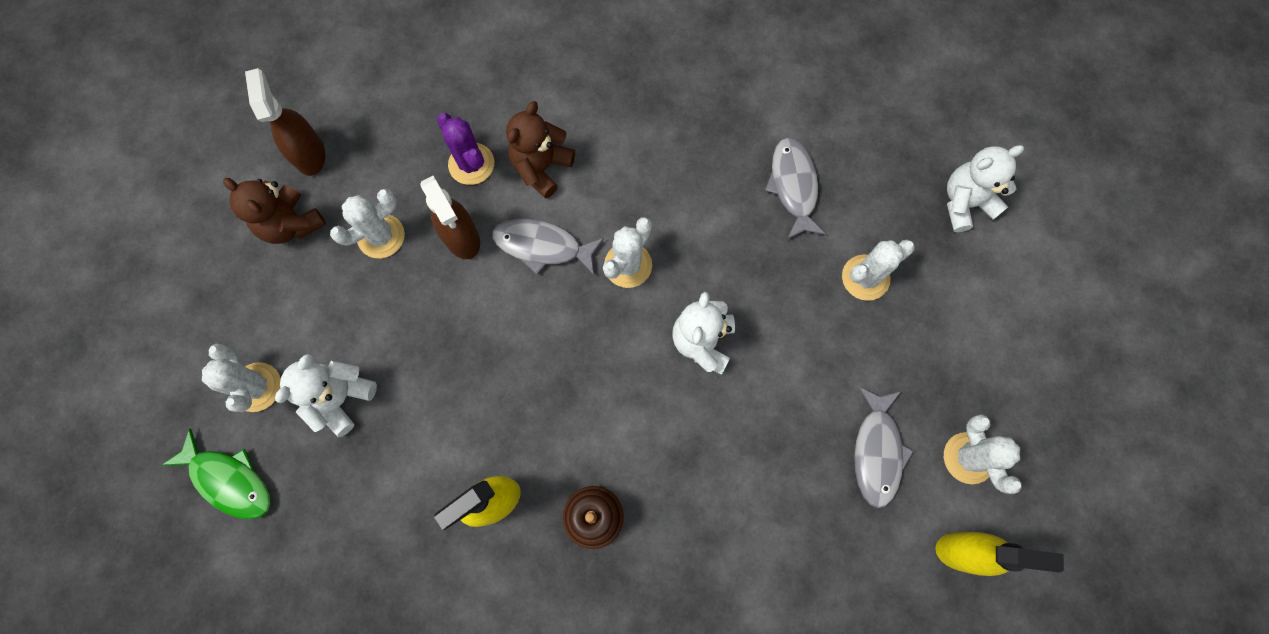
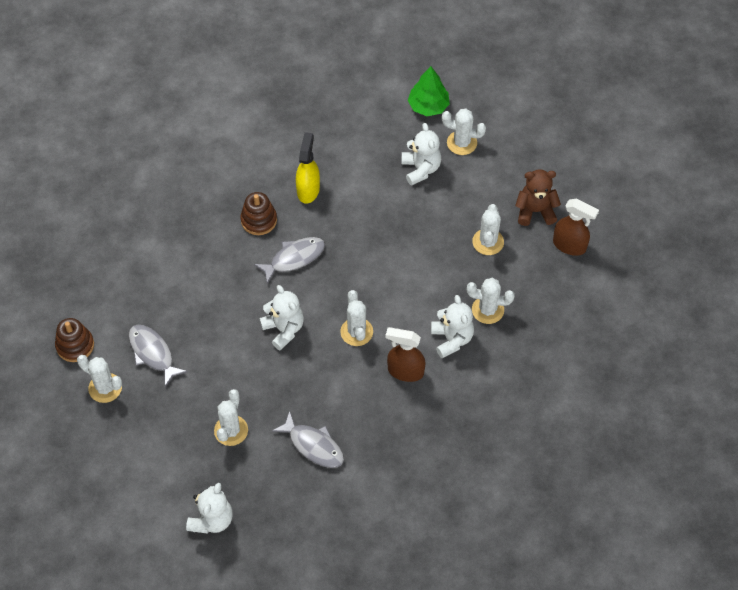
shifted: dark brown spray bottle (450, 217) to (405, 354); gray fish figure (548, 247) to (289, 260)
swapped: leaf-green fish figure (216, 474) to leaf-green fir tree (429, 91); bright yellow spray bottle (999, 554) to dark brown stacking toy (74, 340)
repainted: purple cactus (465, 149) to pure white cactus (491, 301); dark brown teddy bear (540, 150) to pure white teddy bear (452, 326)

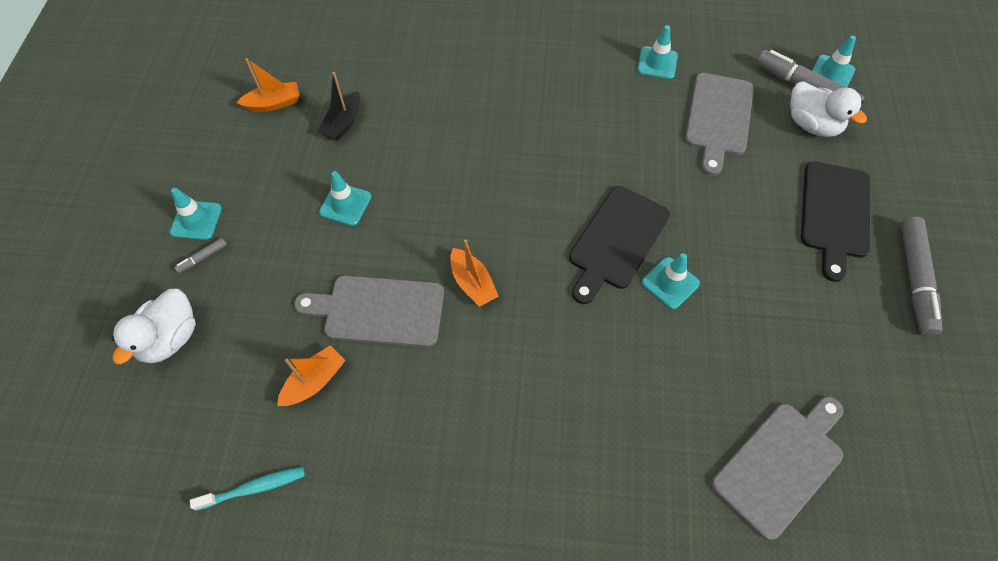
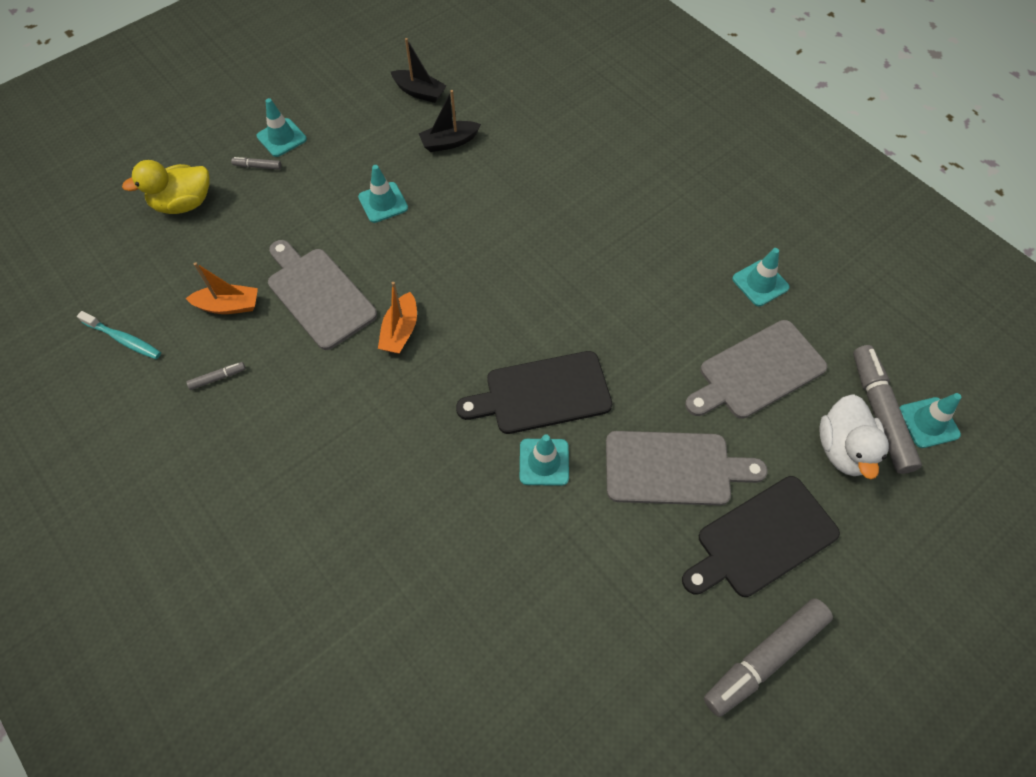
new: gray marker pen (216, 376)
shifted: gray chopping board (777, 468) to (687, 468)
repainted: pure white rubber duck (153, 326) to bright yellow rubber duck (166, 187); orange-coloured sailboat (268, 85) to ebony sailboat (419, 70)

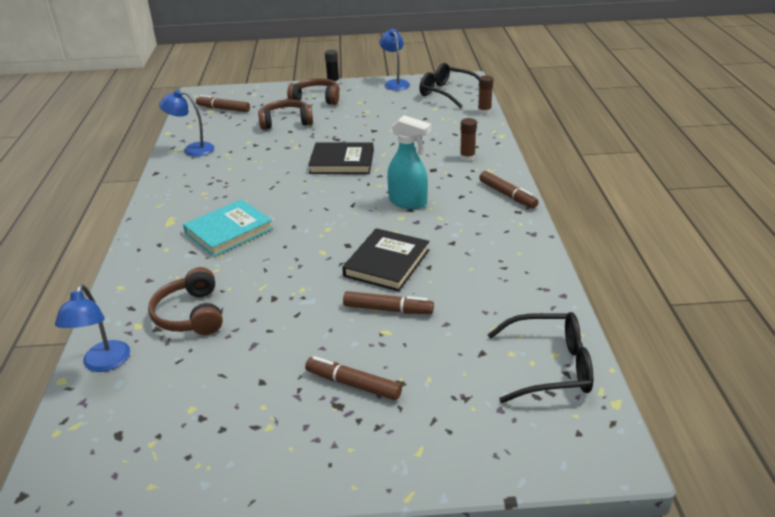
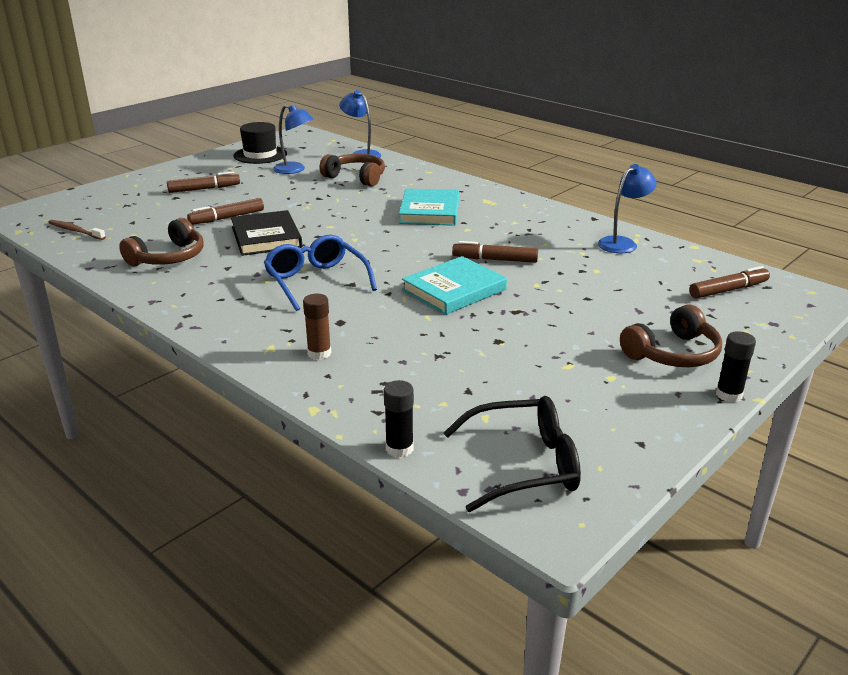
new: ebony tall hat (260, 143)
shifted: dark brown headset (285, 114) to (161, 242); blue desk lamp (394, 59) to (293, 139); dark brown marker pen (509, 190) to (495, 252)
swapped: aqua spray bottle (409, 162) to blue spectacles (320, 273); ebony spectacles (540, 357) to dark brown toothbrush (77, 230)
repainted: ebony book (341, 158) to aqua book (454, 285); dark brown stick of glue (485, 95) to ebony stick of glue (399, 418)

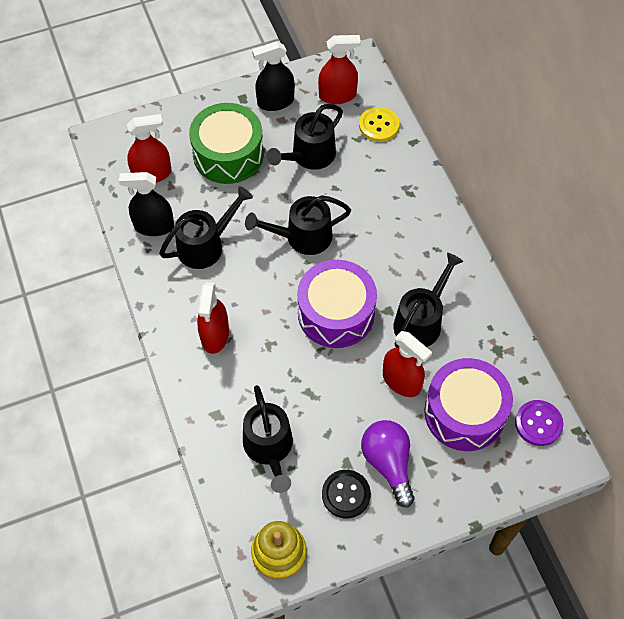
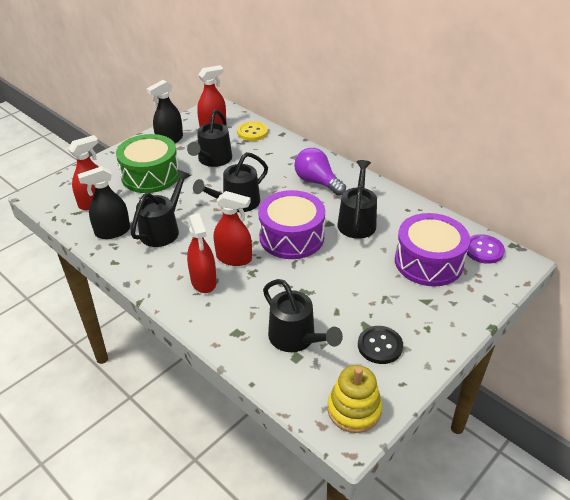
shifted: purple light bulb (388, 464) to (320, 172); crimson spray bottle (407, 364) to (233, 228)

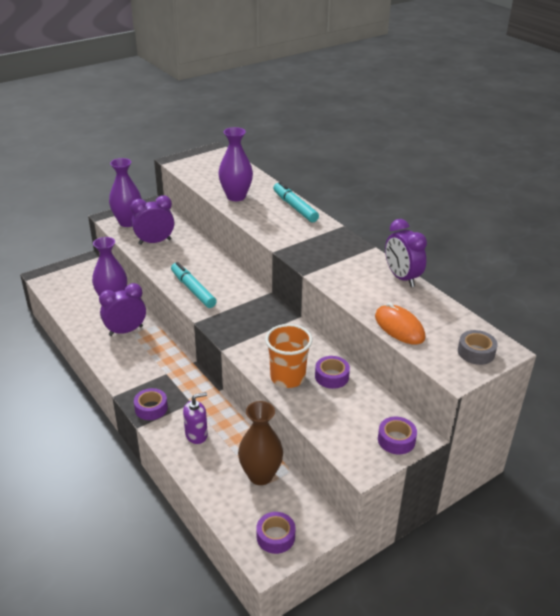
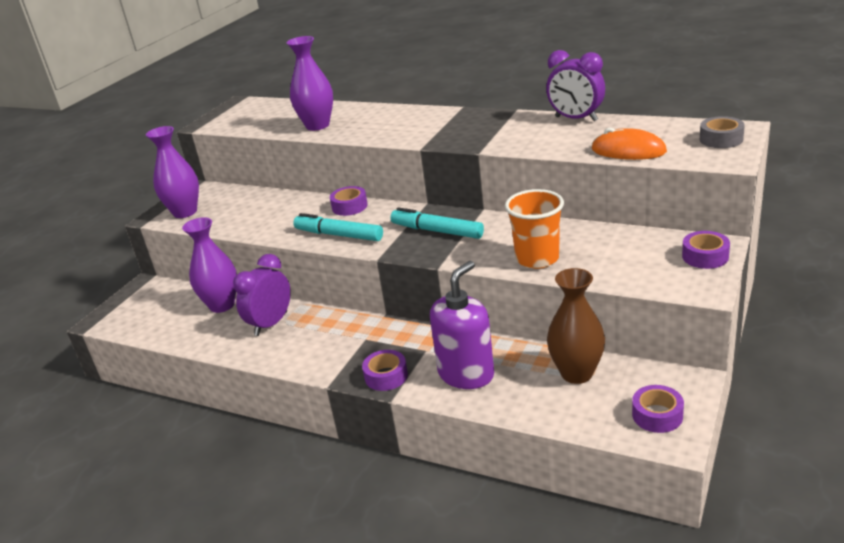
gone: purple bedside clock (152, 220)
shifted: aqua marker pen (296, 202) to (437, 223); purple tape (332, 372) to (349, 201)
scaled: purple soap pump (195, 418) = (462, 325) x1.68

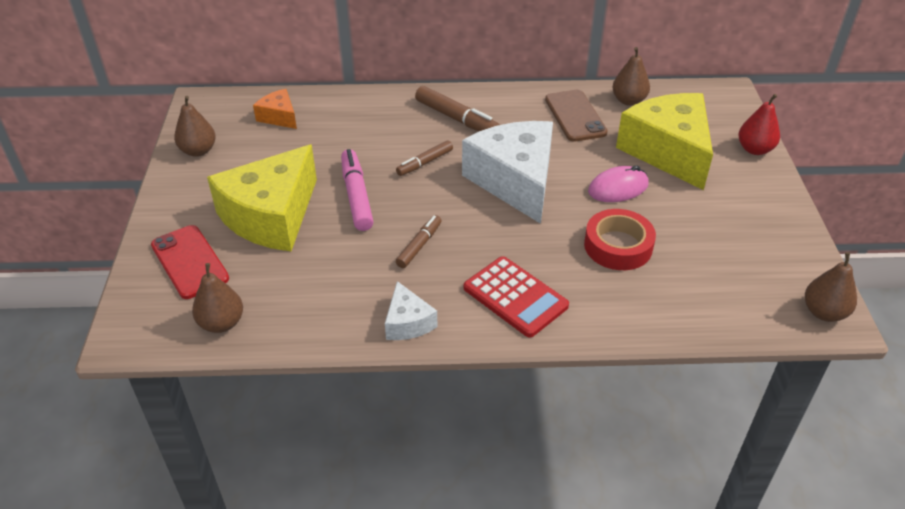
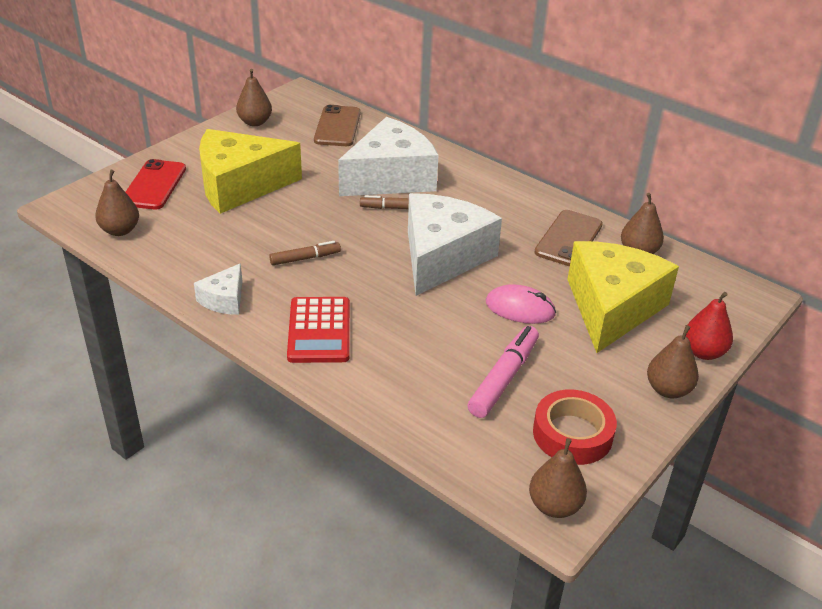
gone: dark brown marker pen (457, 108)
new: pure white cheese (388, 156); dark brown pear fruit (673, 361)
shifted: pink marker pen (357, 190) to (503, 372); crimson tape (620, 239) to (575, 427)
swapped: orange-coloured cheese (275, 109) to dark brown smartphone (337, 125)

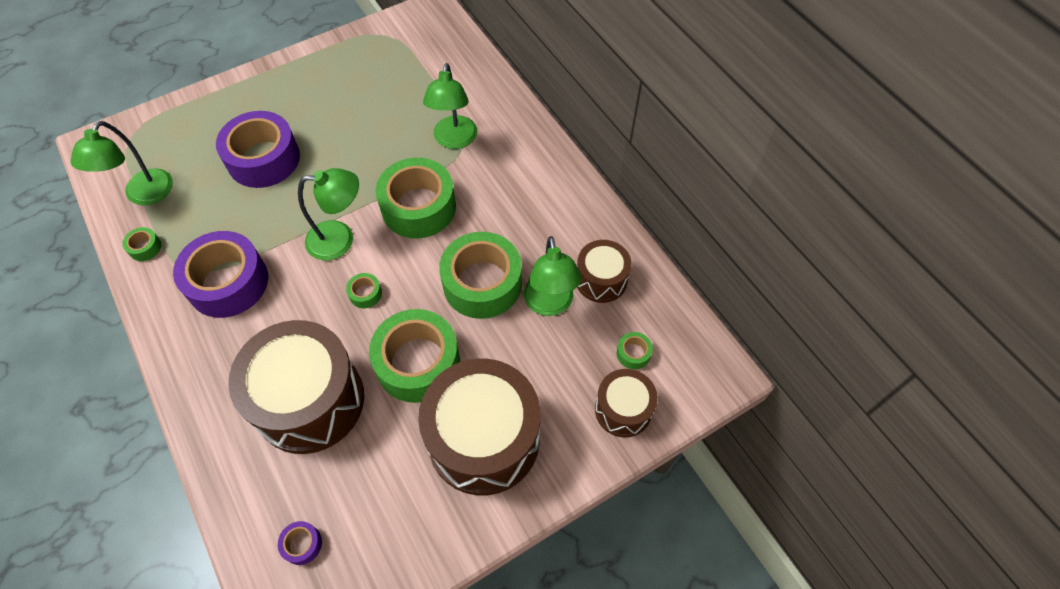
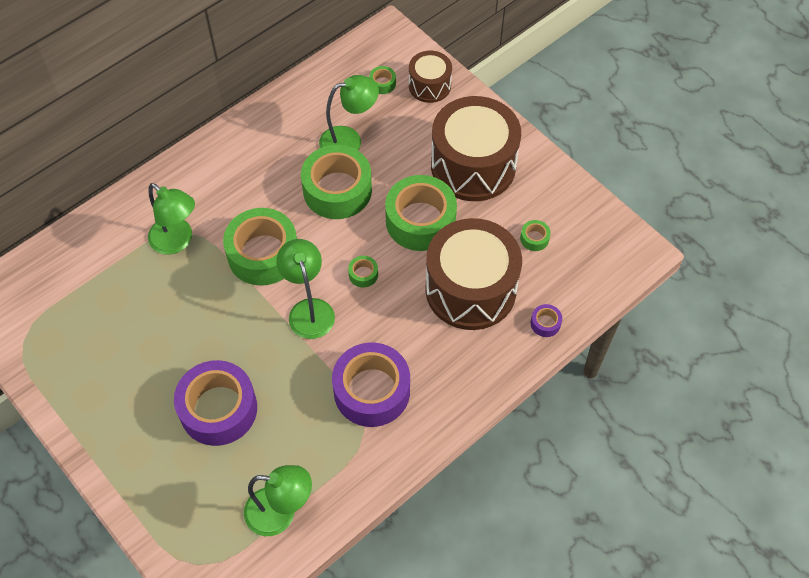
gone: dark brown snare drum (604, 271)
shifted: leaf-green tape (141, 244) to (535, 235); purple tape (300, 543) to (546, 320)
rotated: leaf-green desk lamp (450, 106) = (171, 218) 45 degrees clockwise

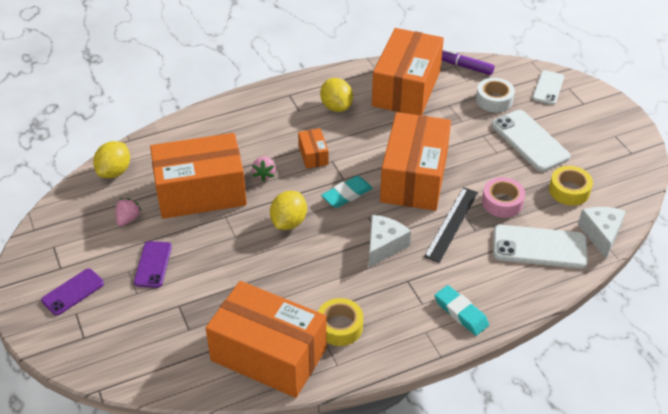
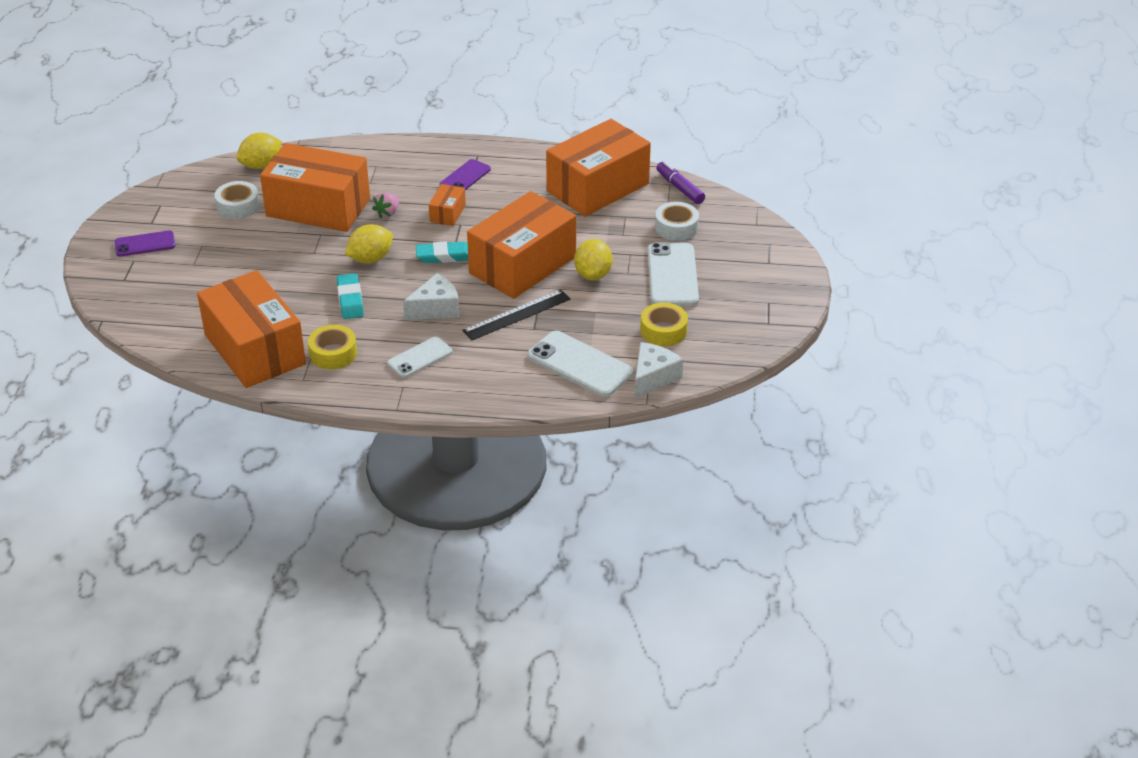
gone: pink tape (503, 197)
shifted: purple smartphone (153, 264) to (465, 174); bright yellow citrus fruit (336, 95) to (593, 259); aqua eraser (462, 310) to (350, 296); pure white smartphone (548, 87) to (420, 357)
swapped: pink berry (129, 212) to pure white tape (237, 200)

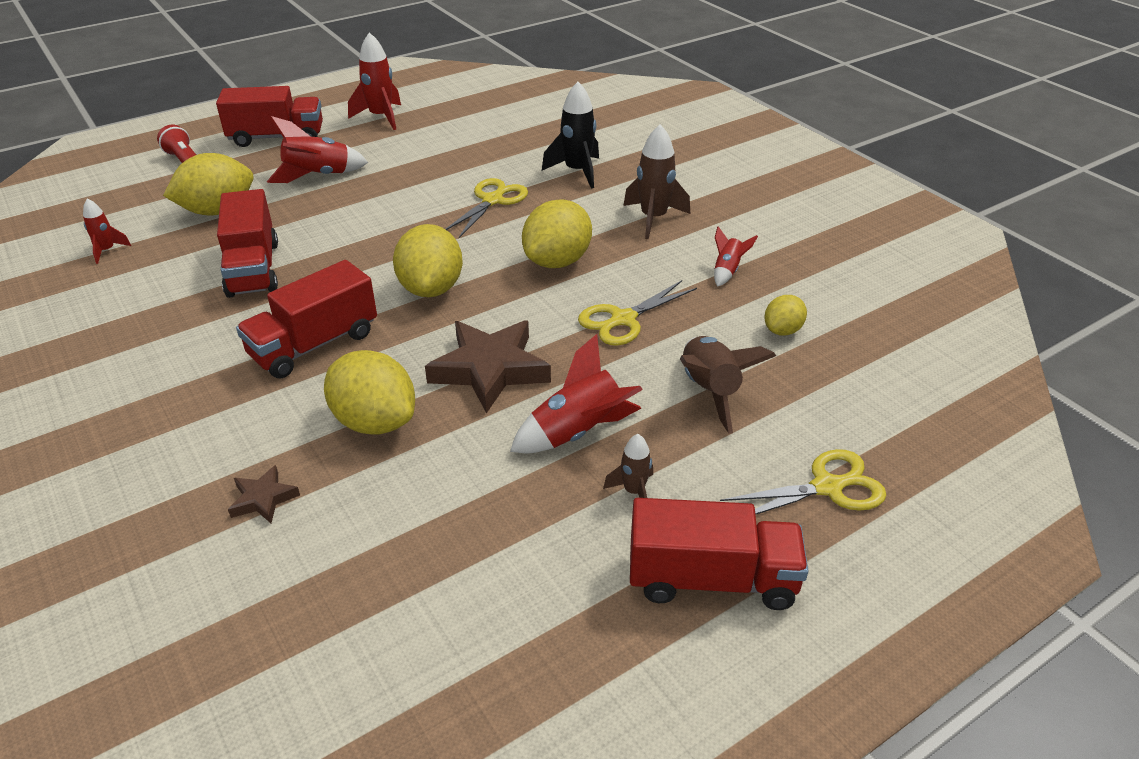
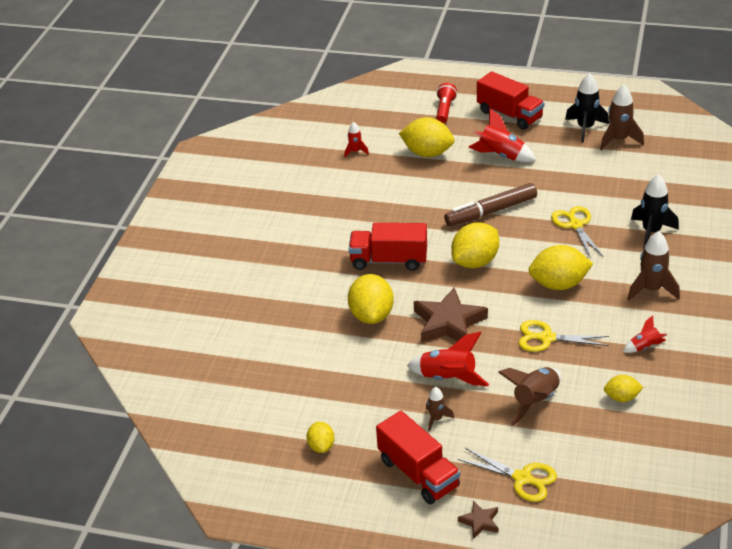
gone: crimson lorry (247, 243)
new: bright yellow citrus fruit (321, 437); dark brown marker pen (490, 204); dark brown rocket (622, 118)
shifted: dark brown five-pointed star (264, 494) to (478, 520)
repainted: crimson rocket (374, 81) to ebony rocket (587, 108)
rotated: bright yellow shears (486, 208) = (577, 232) 90 degrees counterclockwise

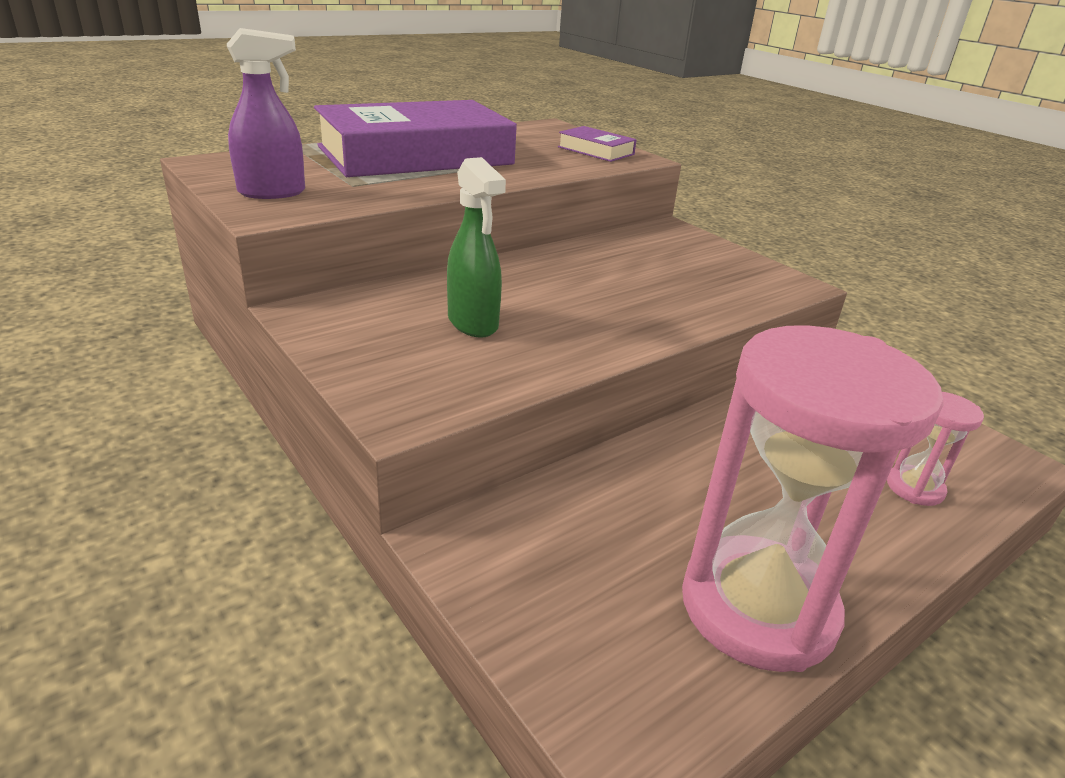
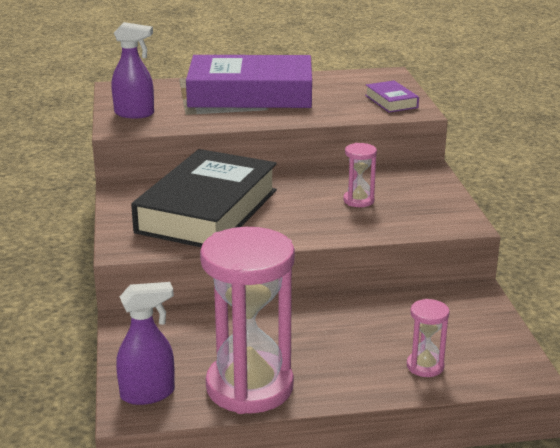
new: purple spray bottle (145, 343); pink hourglass (360, 175)
swapped: leaf-green spray bottle (476, 247) to ebony book (204, 198)

